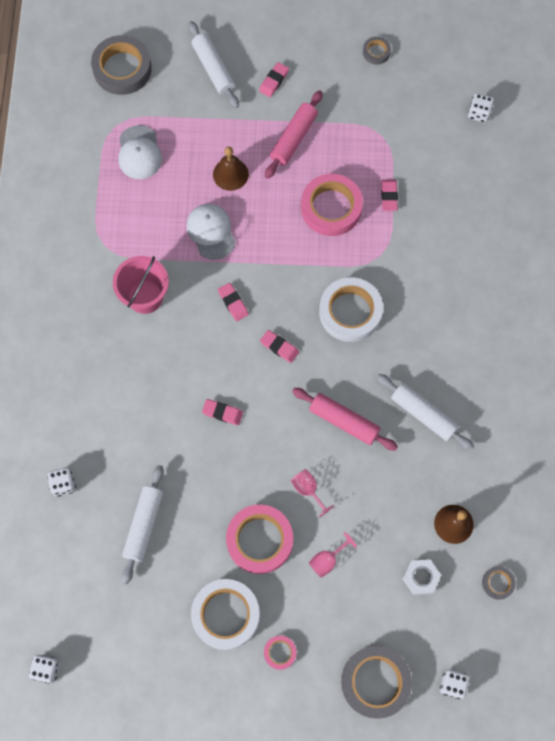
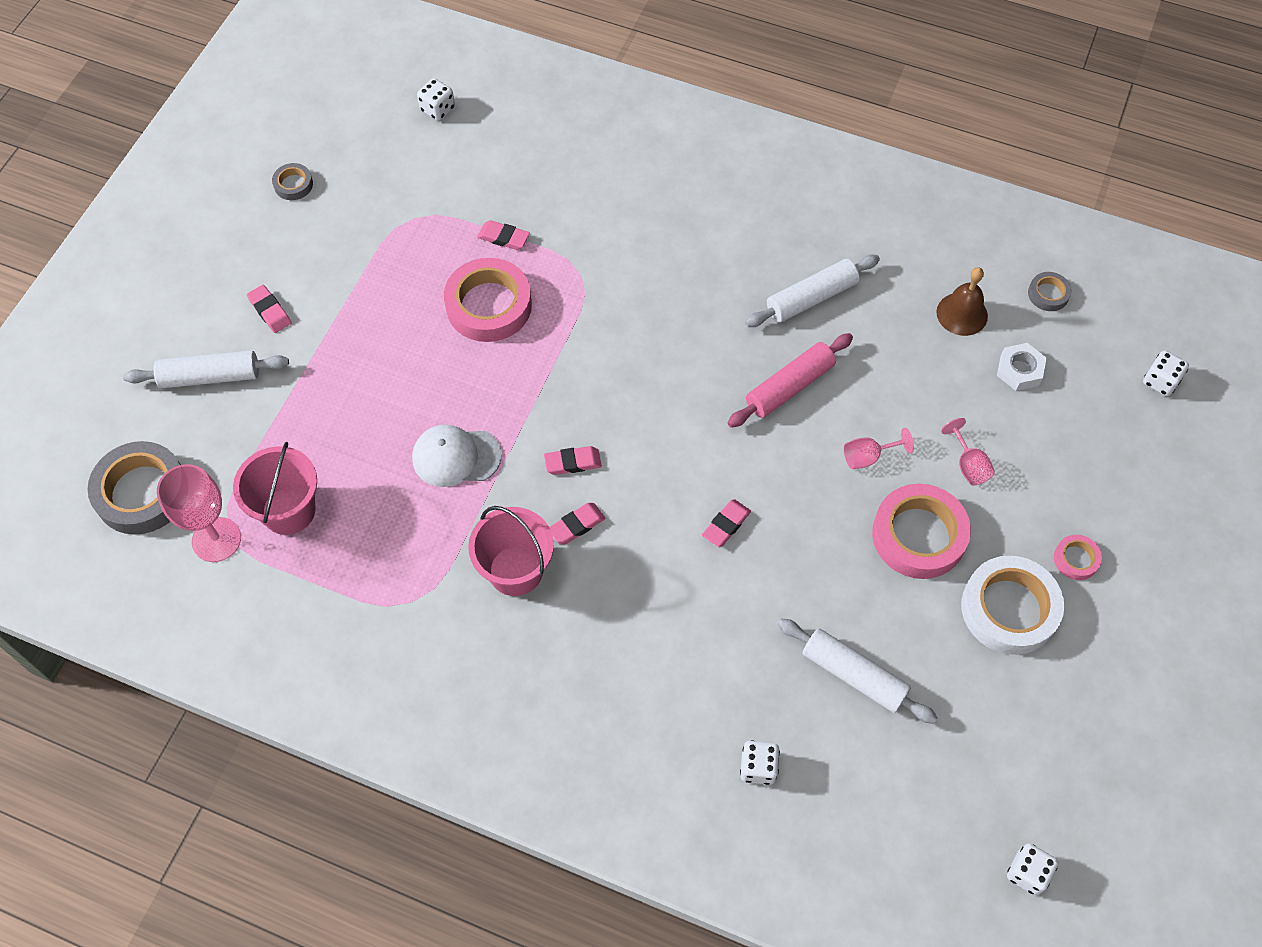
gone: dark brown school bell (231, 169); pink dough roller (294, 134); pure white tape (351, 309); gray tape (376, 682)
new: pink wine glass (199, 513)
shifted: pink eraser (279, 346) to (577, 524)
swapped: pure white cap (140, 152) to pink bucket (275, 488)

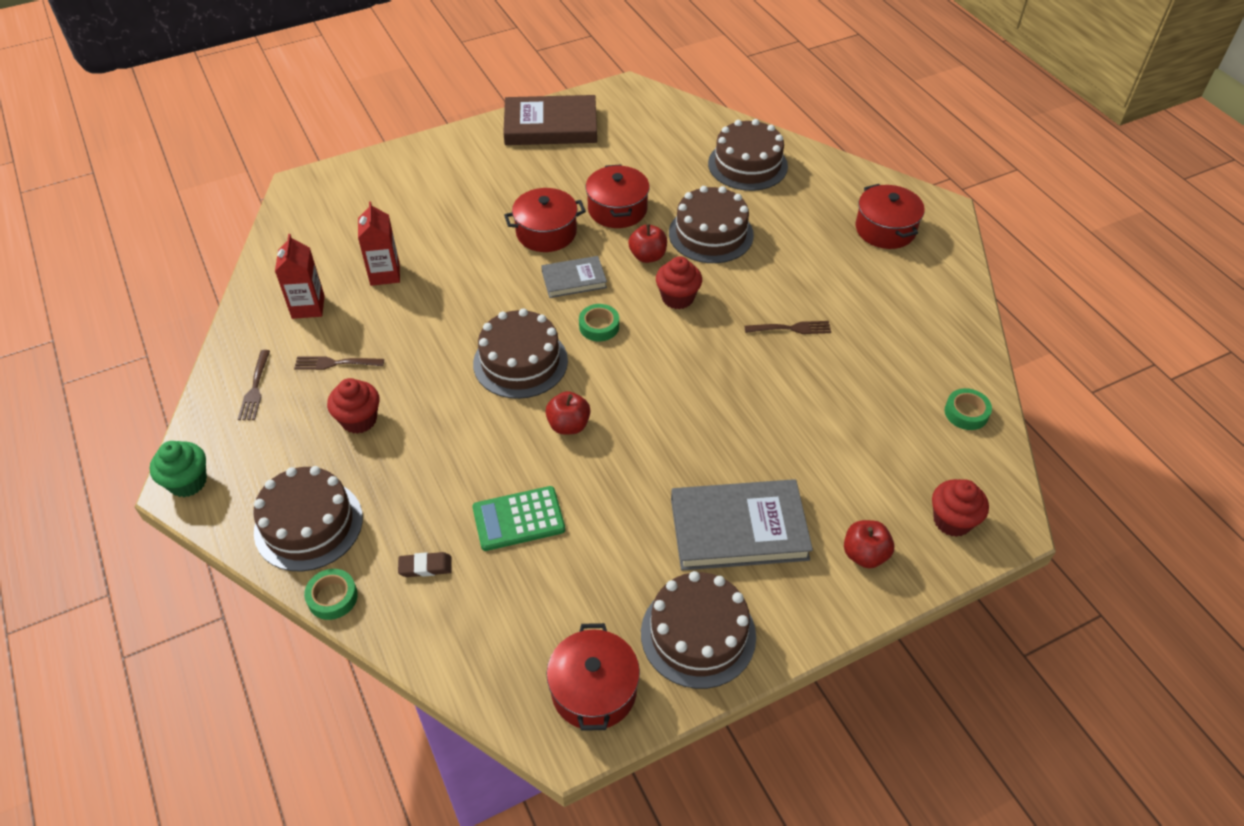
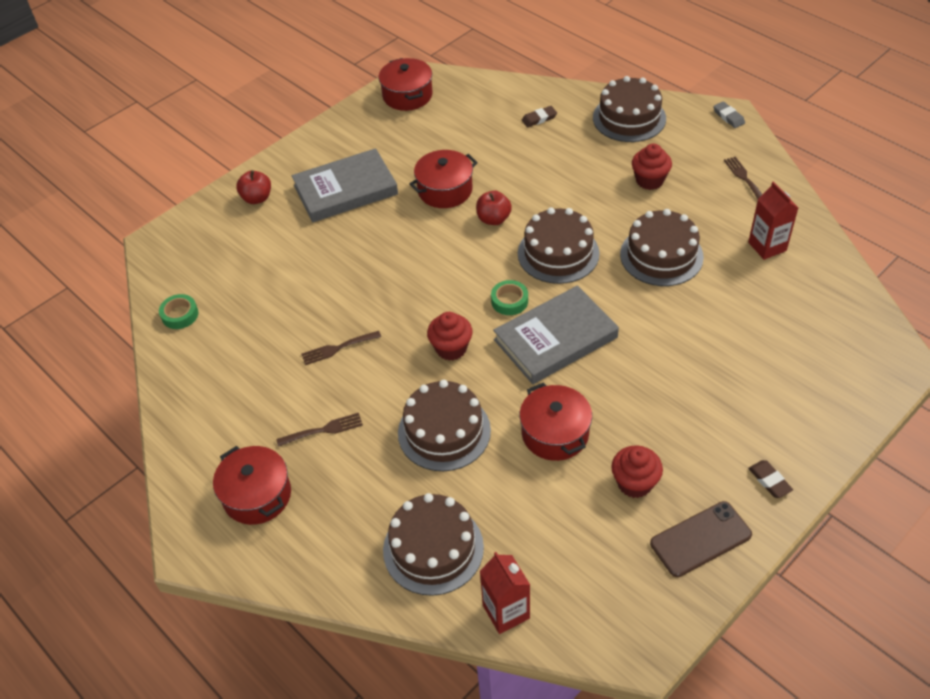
gone: leaf-green tape (331, 594); leaf-green adding machine (518, 518); crimson apple fruit (647, 243)
new: dark brown eraser (770, 479)
shifted: dark brown fork (339, 363) to (319, 430); crimson juice carton (379, 243) to (505, 593); crimson cooking pot (545, 220) to (443, 179); dark brown cake (698, 630) to (662, 247); crimson muffin (960, 508) to (637, 472)
swapped: leaf-green muffin (178, 469) to gray eraser (729, 114); dark brown book (550, 120) to dark brown smartphone (701, 539)
scaled: gray book (574, 277) = (556, 334) x1.79

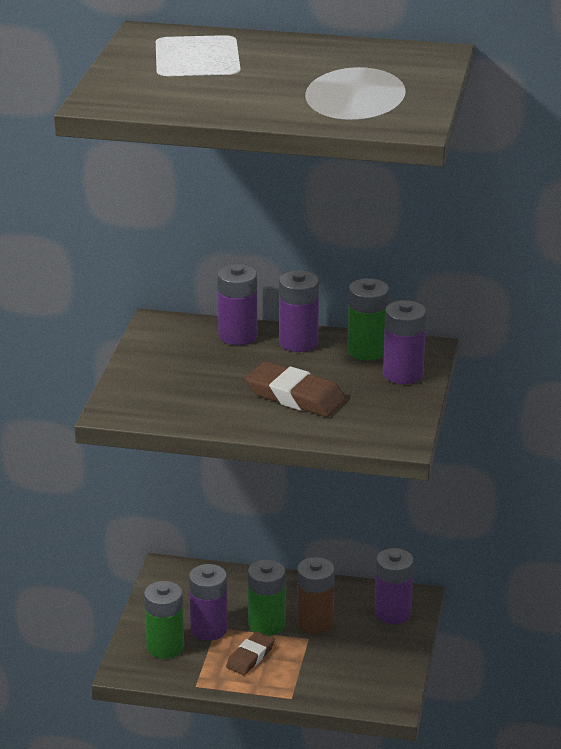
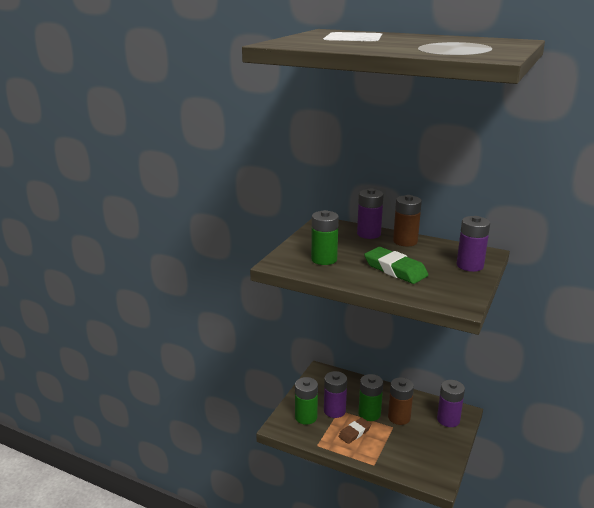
shifted: leaf-green power cell (368, 319) to (325, 237)
repainted: dark brown eraser (296, 389) to leaf-green eraser (396, 265); purple power cell (299, 311) to dark brown power cell (407, 220)

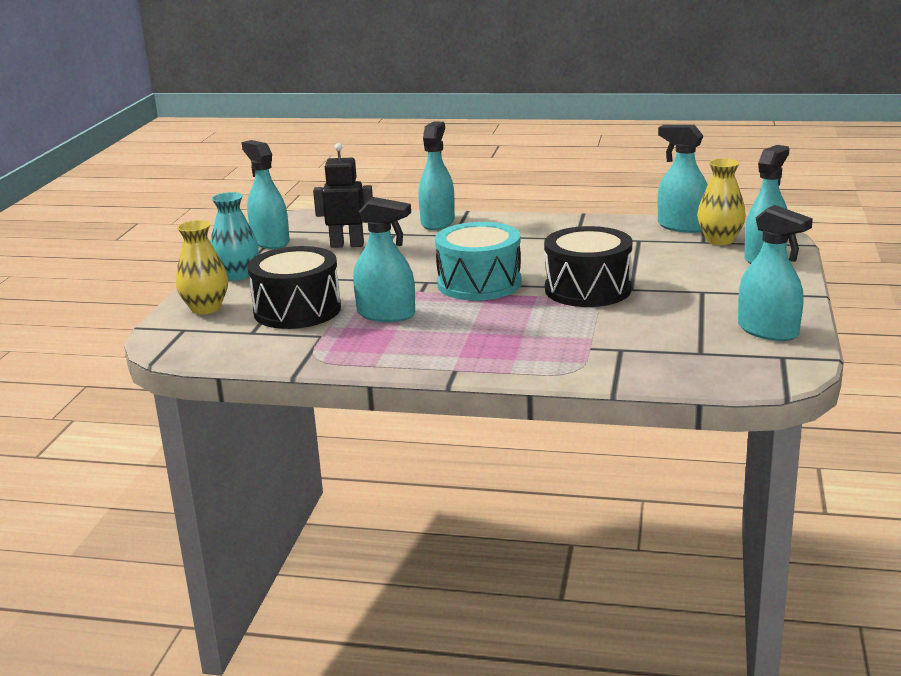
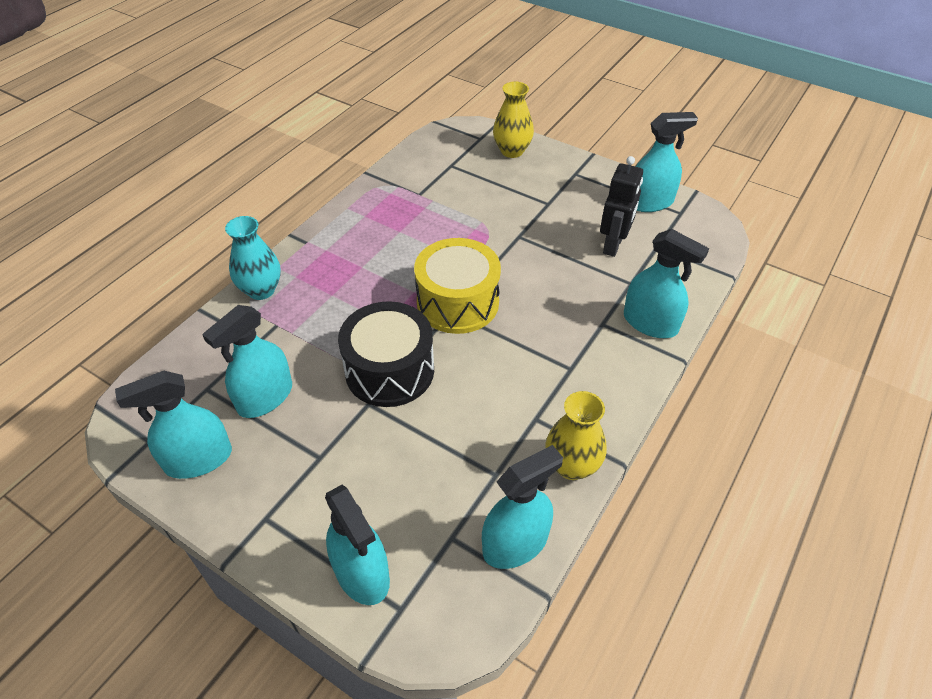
gone: ebony snare drum (294, 287)
shifted: aqua flower vase (234, 236) to (253, 258); aqua spray bottle (384, 259) to (247, 361); bright yellow flower vase (721, 201) to (575, 435)
repainted: aqua snare drum (478, 261) to bright yellow snare drum (457, 286)

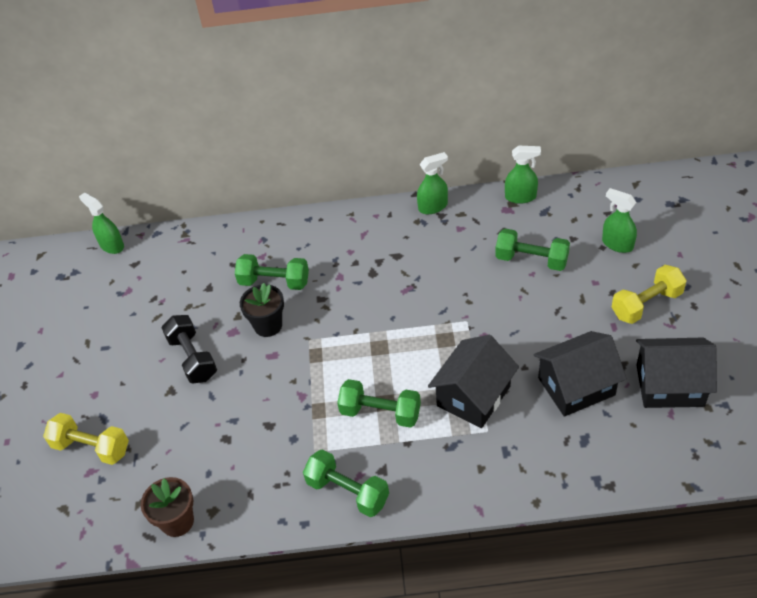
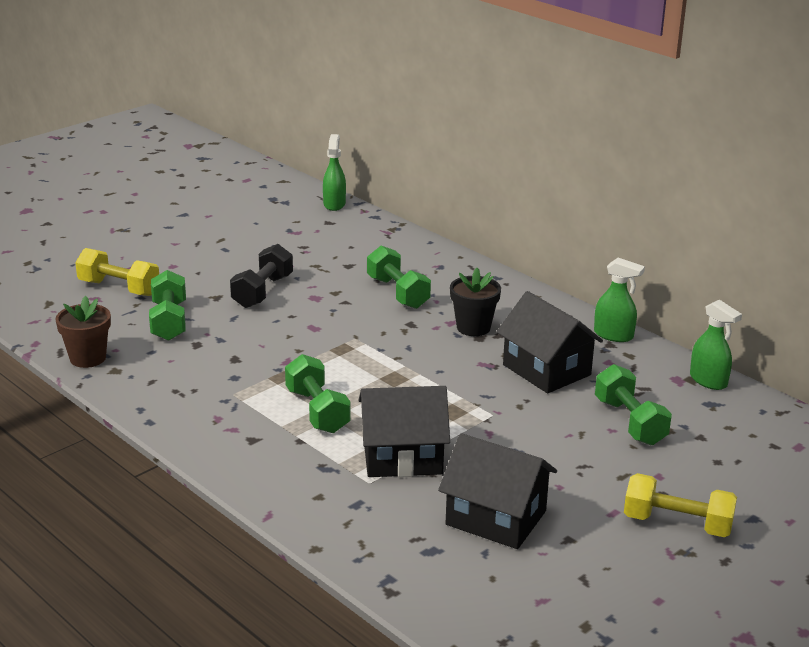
gone: leaf-green spray bottle (619, 220)
shifted: ebony plant pot (262, 310) to (475, 302); leaf-green dumbbell (346, 483) to (167, 305); ebony house (676, 373) to (550, 342)
rotated: bright yellow dumbbell (86, 439) = (117, 272) 45 degrees counterclockwise

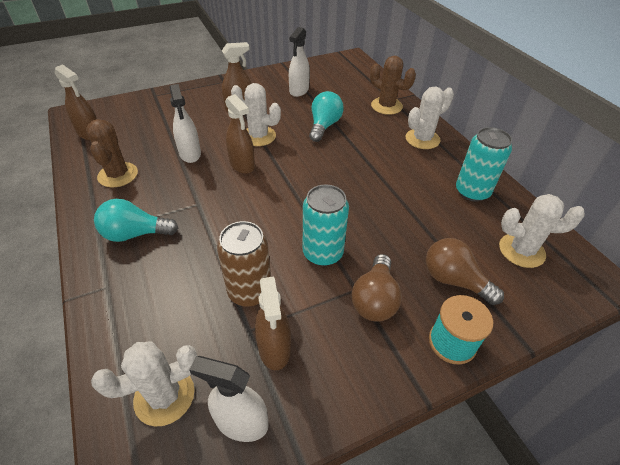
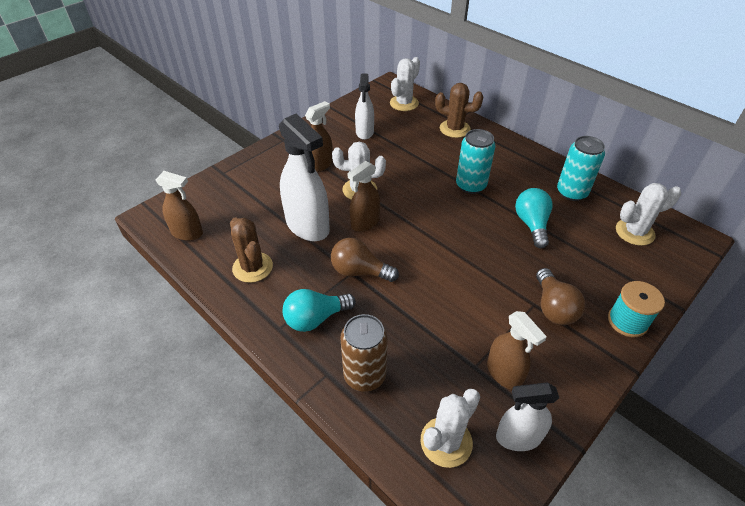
shifted: dark brown can (244, 263) to (364, 353); aqua can (326, 225) to (476, 161); aqua light bulb (326, 116) to (534, 218); pure white cactus (430, 117) to (405, 84); dark brown light bulb (465, 271) to (365, 260)
rotated: dark brown spray bottle (240, 134) = (363, 196) 105 degrees clockwise
scaled: pure white spray bottle (185, 123) = (304, 177) x1.66

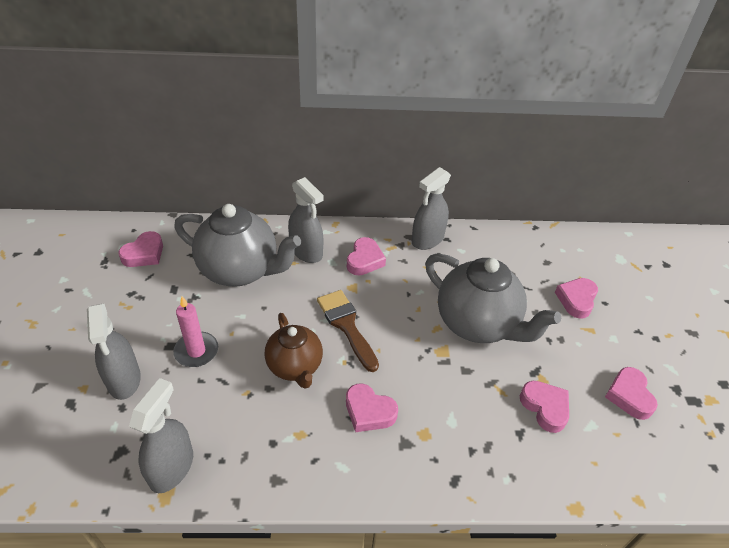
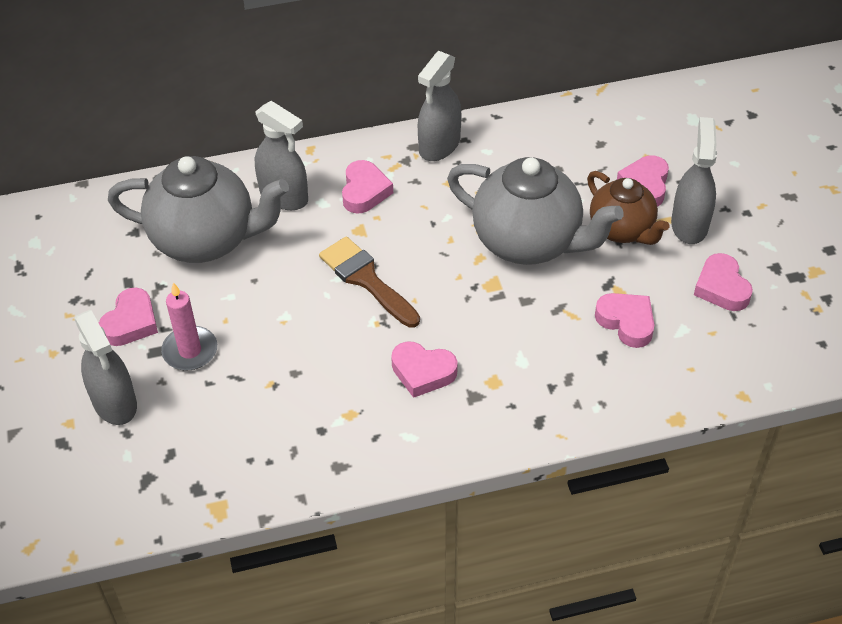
shifted: pink heart shape (140, 249) to (128, 316); gray spray bottle (161, 435) to (694, 180); dark brown tea pot (294, 351) to (628, 208)

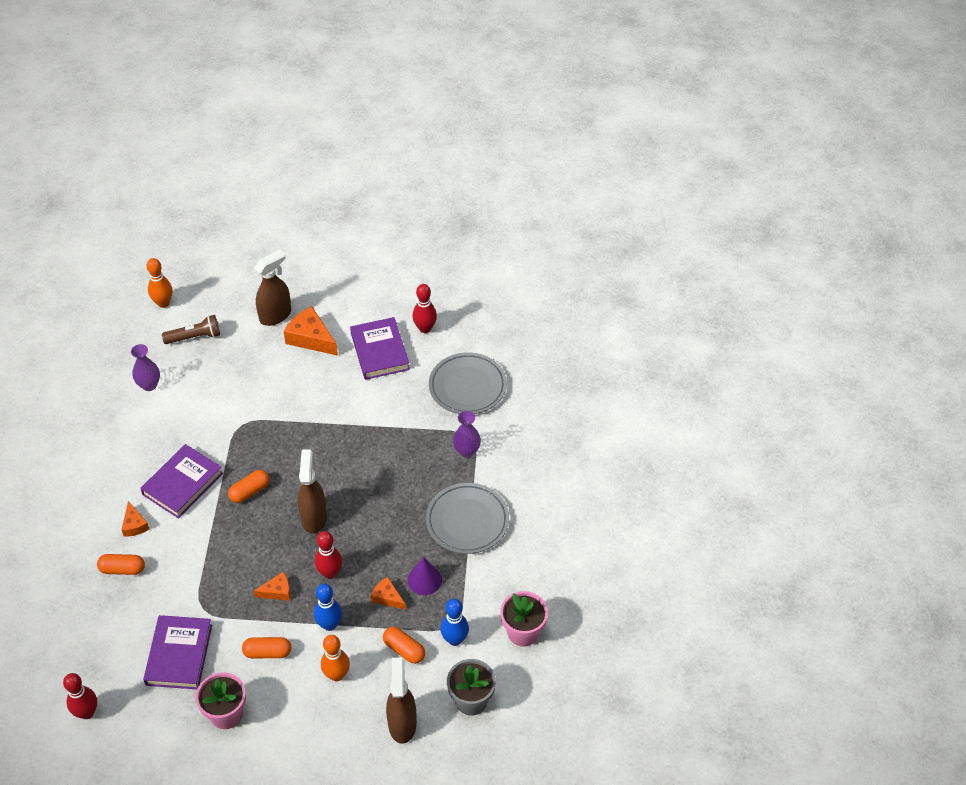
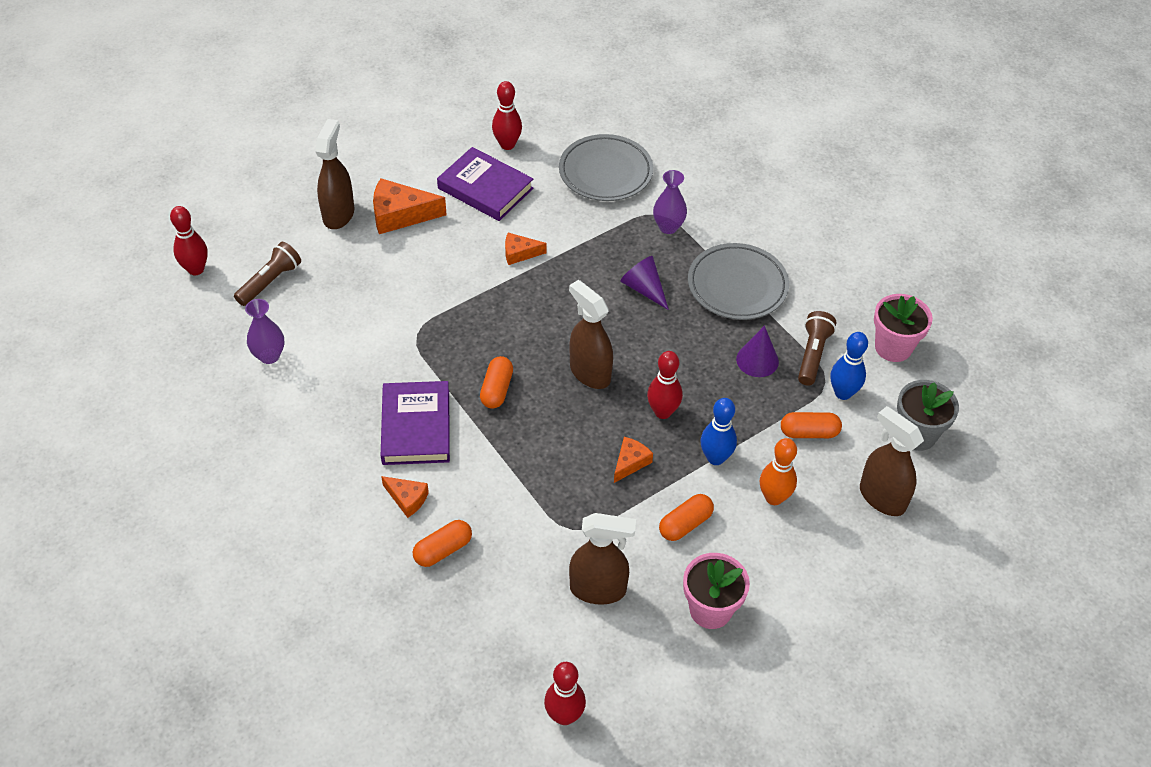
new: purple cone (644, 283); dark brown torch (817, 348)
shifted: orange-coloured cheese (388, 593) to (526, 249)
swapped: purple book (177, 652) to dark brown spray bottle (602, 558)
repainted: orange-coloured skittle (159, 283) to crimson skittle (189, 240)

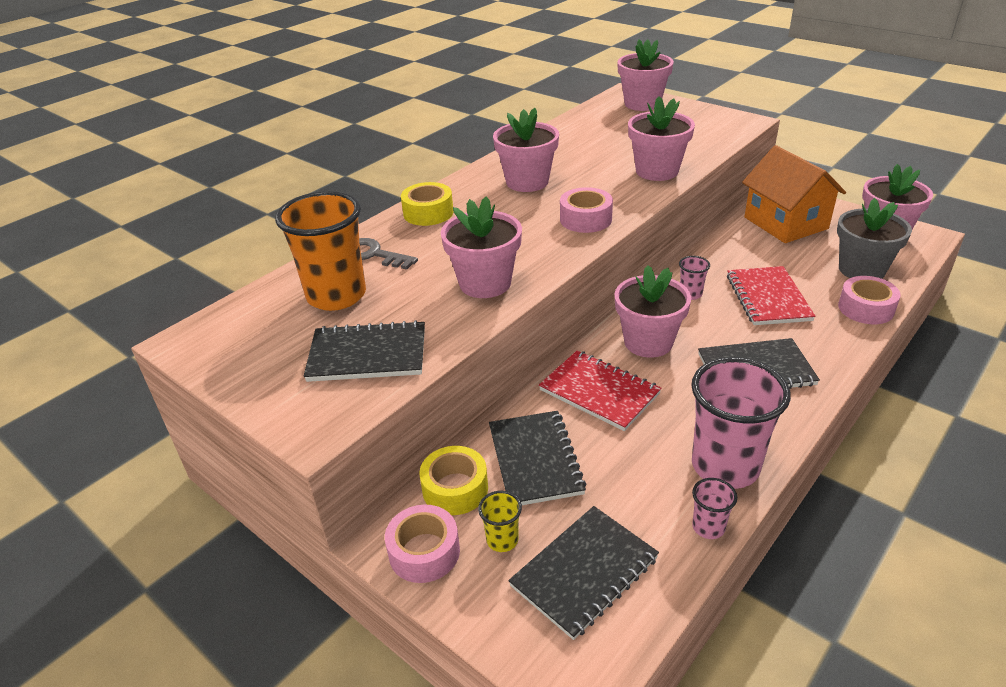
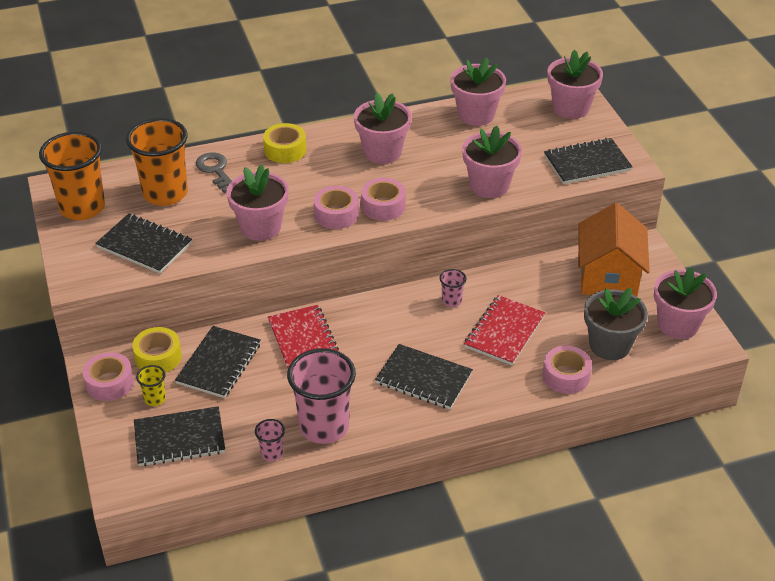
new: orange-coloured cup (72, 176); pink tape (336, 207); ebony notebook (588, 161)
shifted: pink plant pot (653, 311) to (478, 91)

